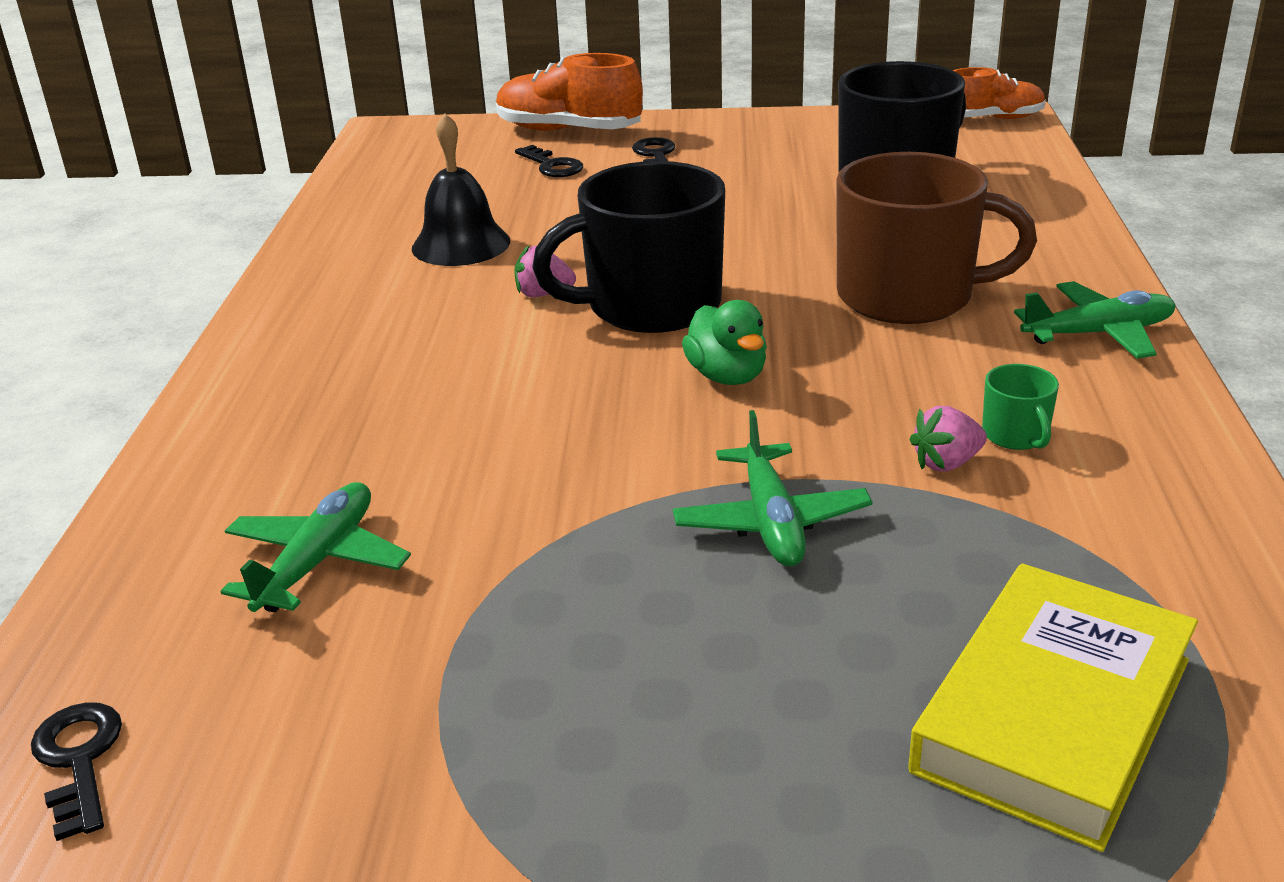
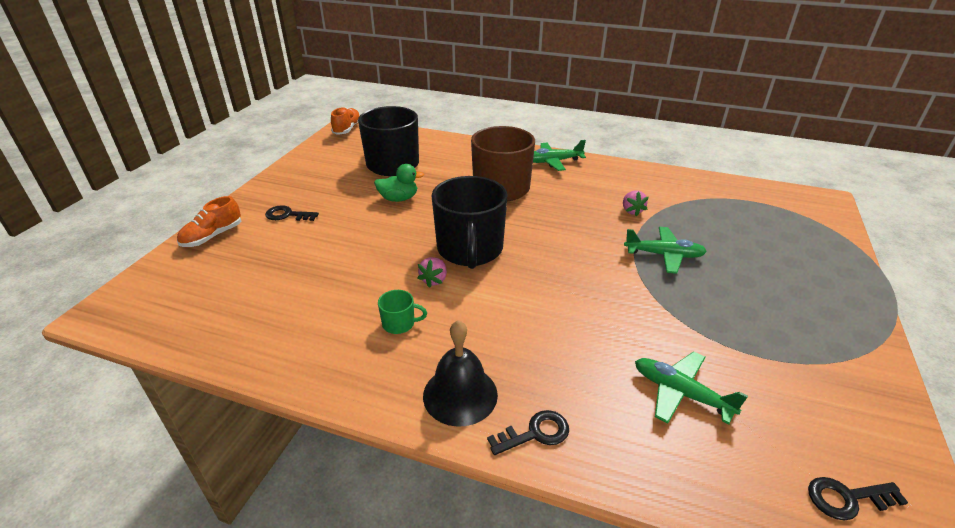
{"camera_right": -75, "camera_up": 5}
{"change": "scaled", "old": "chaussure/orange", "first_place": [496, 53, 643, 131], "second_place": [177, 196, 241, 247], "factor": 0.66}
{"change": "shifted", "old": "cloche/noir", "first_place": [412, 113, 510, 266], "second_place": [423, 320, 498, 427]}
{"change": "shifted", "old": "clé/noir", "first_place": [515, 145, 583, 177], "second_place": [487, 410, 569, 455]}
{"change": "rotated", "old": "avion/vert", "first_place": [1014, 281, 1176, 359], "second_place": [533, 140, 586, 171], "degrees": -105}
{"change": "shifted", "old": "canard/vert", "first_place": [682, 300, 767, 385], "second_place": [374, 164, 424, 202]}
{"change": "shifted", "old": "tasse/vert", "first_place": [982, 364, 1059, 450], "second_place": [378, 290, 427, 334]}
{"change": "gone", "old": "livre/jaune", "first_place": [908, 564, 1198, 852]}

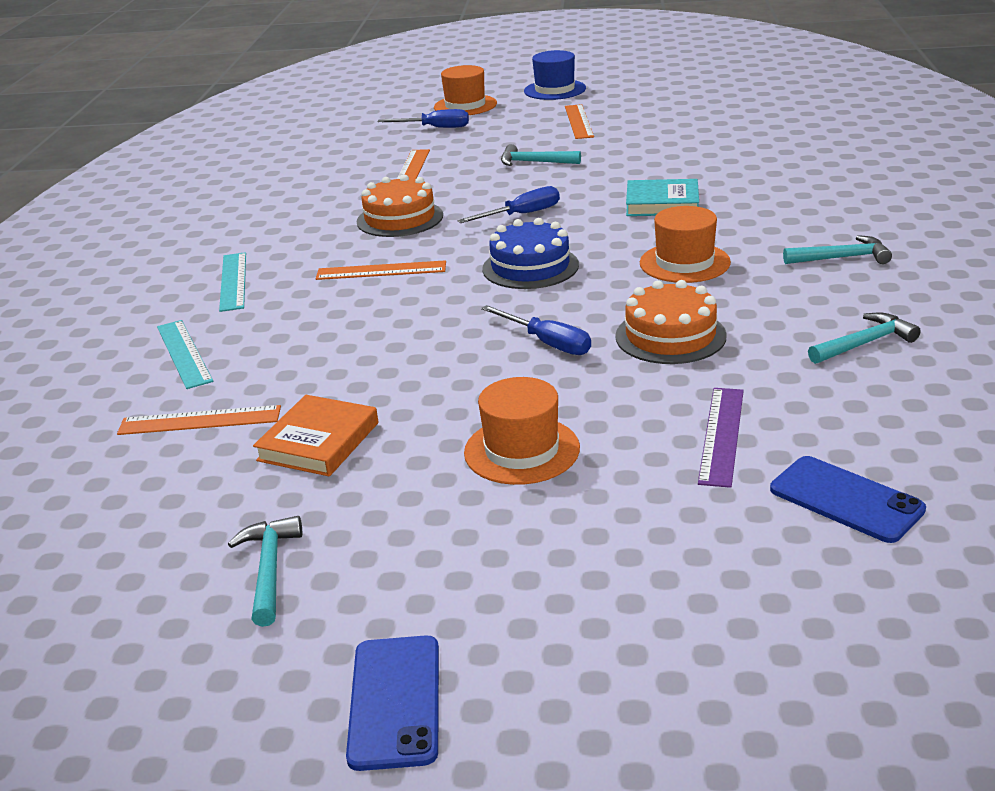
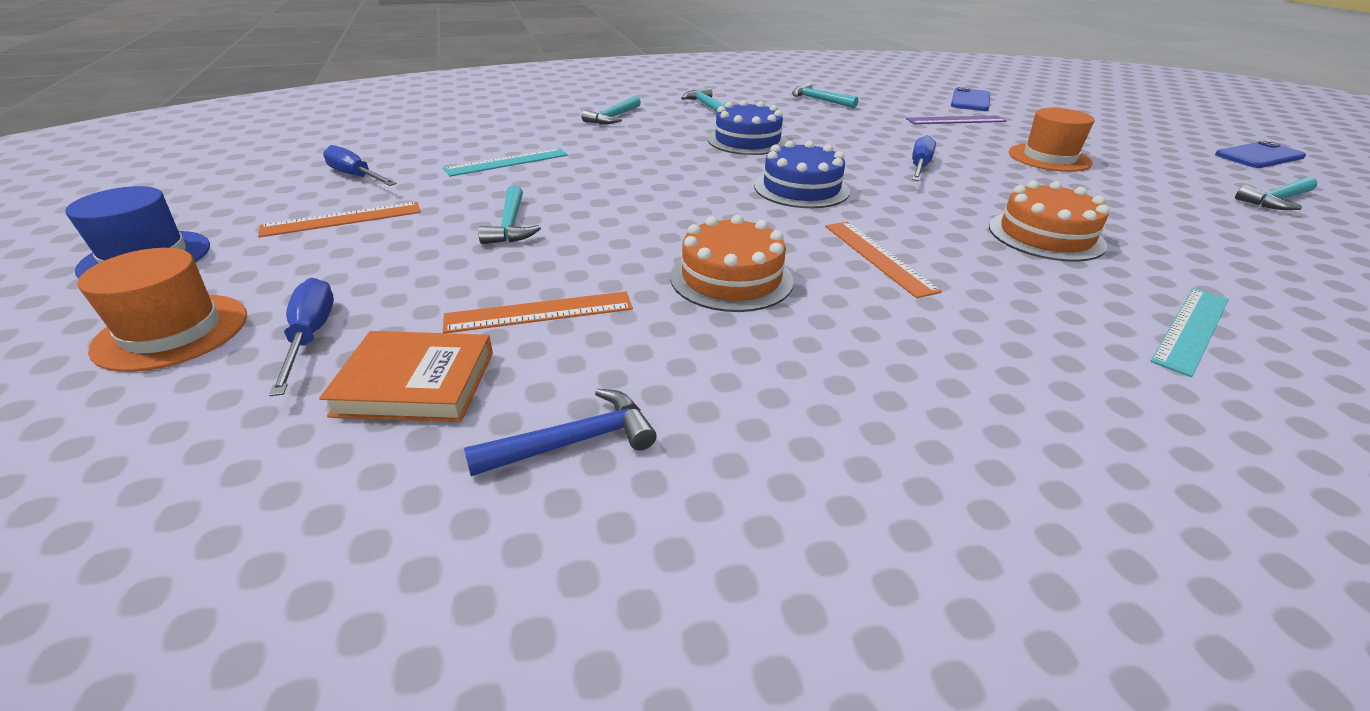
{"camera_right": -115, "camera_up": 5}
{"change": "gone", "old": "livre/turquoise", "first_place": [626, 179, 699, 216]}
{"change": "shifted", "old": "tournevis/bleu", "first_place": [457, 186, 560, 223], "second_place": [323, 145, 397, 186]}
{"change": "swapped", "old": "chapeau/orange", "new": "gâteau/bleu", "first_place": [640, 206, 731, 283], "second_place": [708, 100, 788, 155]}
{"change": "shifted", "old": "règle/turquoise", "first_place": [219, 252, 246, 312], "second_place": [444, 148, 568, 177]}
{"change": "shifted", "old": "gâteau/orange", "first_place": [615, 280, 727, 364], "second_place": [989, 180, 1110, 262]}
{"change": "shifted", "old": "livre/orange", "first_place": [253, 395, 378, 476], "second_place": [319, 331, 493, 422]}
{"change": "gone", "old": "règle/orange", "first_place": [117, 405, 281, 435]}
{"change": "new", "new": "marteau/turquoise", "second_place": [582, 96, 641, 124]}
{"change": "new", "new": "marteau/bleu", "second_place": [464, 389, 657, 476]}

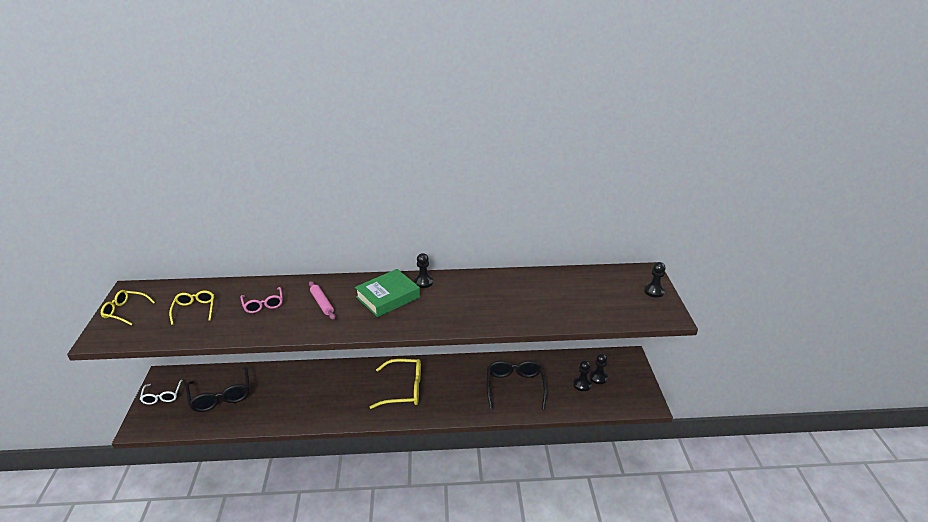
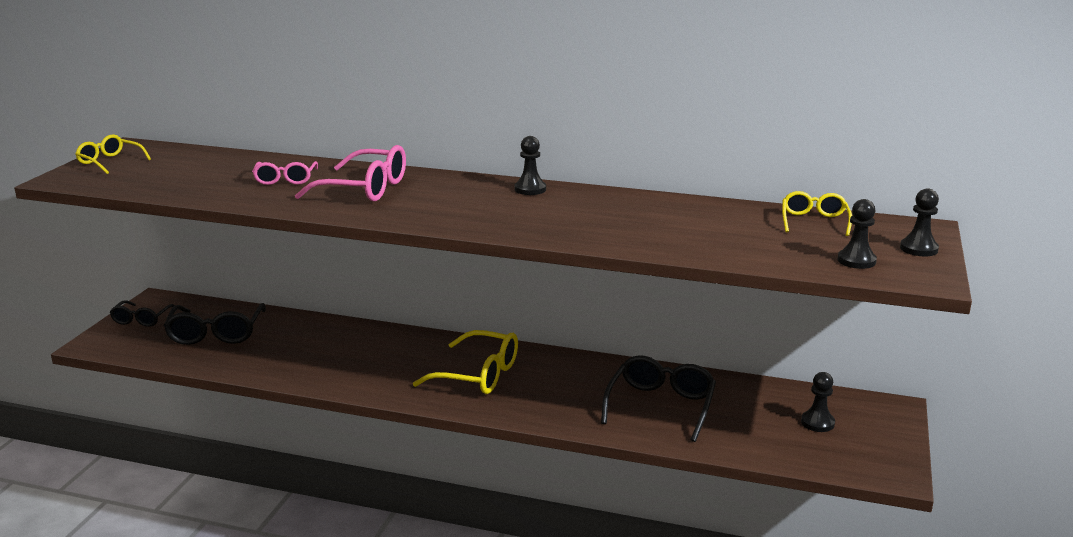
{"camera_right": 20, "camera_up": -10}
{"change": "gone", "old": "livre/vert", "first_place": [355, 269, 420, 317]}
{"change": "swapped", "old": "rouleau à pâtisserie/rose", "new": "lunettes/rose", "first_place": [309, 281, 335, 320], "second_place": [295, 145, 406, 202]}
{"change": "shifted", "old": "lunettes/jaune", "first_place": [169, 291, 214, 325], "second_place": [782, 191, 852, 236]}
{"change": "shifted", "old": "pion/noir", "first_place": [573, 360, 592, 391], "second_place": [838, 199, 877, 269]}
{"change": "repainted", "old": "lunettes/blanc", "new": "lunettes/noir", "first_place": [140, 380, 183, 404], "second_place": [110, 301, 175, 327]}

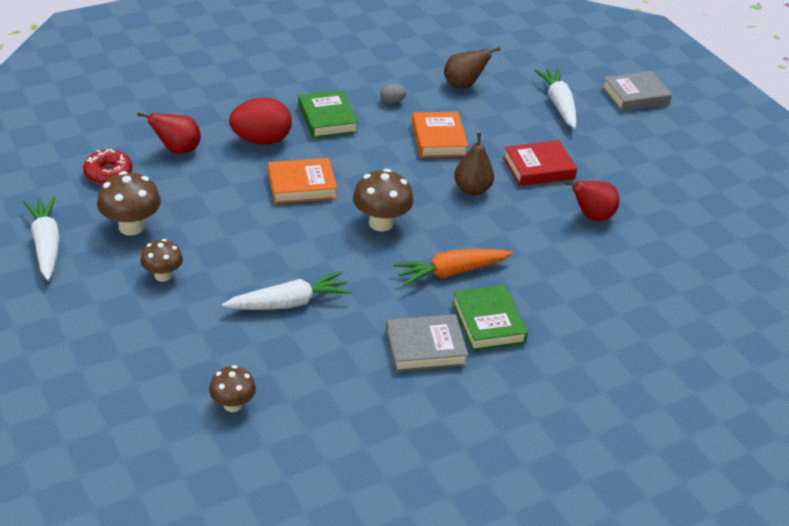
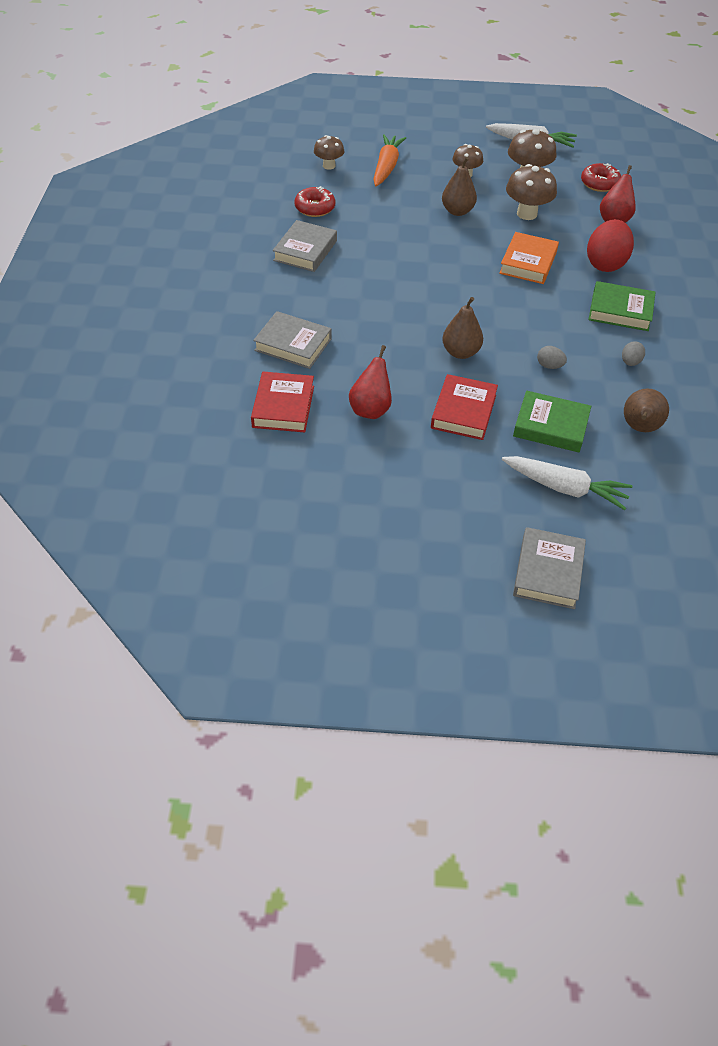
{"camera_right": 125, "camera_up": 10}
{"change": "swapped", "old": "livre/orange", "new": "œuf/gris", "first_place": [412, 112, 468, 158], "second_place": [537, 346, 567, 369]}
{"change": "shifted", "old": "champignon/marron", "first_place": [353, 169, 414, 231], "second_place": [506, 164, 557, 220]}
{"change": "shifted", "old": "carotte/orange", "first_place": [393, 249, 513, 286], "second_place": [373, 134, 406, 186]}
{"change": "gone", "old": "carotte/blanc", "first_place": [222, 271, 352, 310]}
{"change": "shifted", "old": "livre/vert", "first_place": [452, 285, 528, 351], "second_place": [513, 391, 591, 452]}
{"change": "new", "new": "poire/marron", "second_place": [442, 157, 477, 216]}
{"change": "new", "new": "beignet/rouge", "second_place": [294, 186, 335, 217]}
{"change": "new", "new": "livre/gris", "second_place": [253, 311, 332, 369]}
{"change": "new", "new": "livre/rouge", "second_place": [251, 372, 314, 432]}

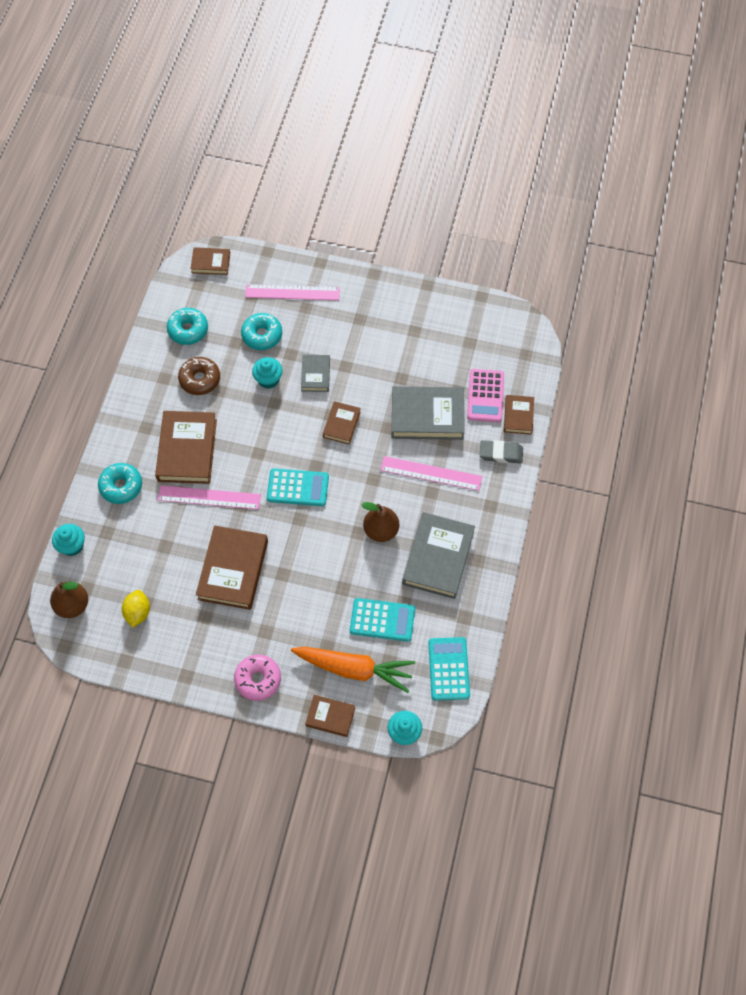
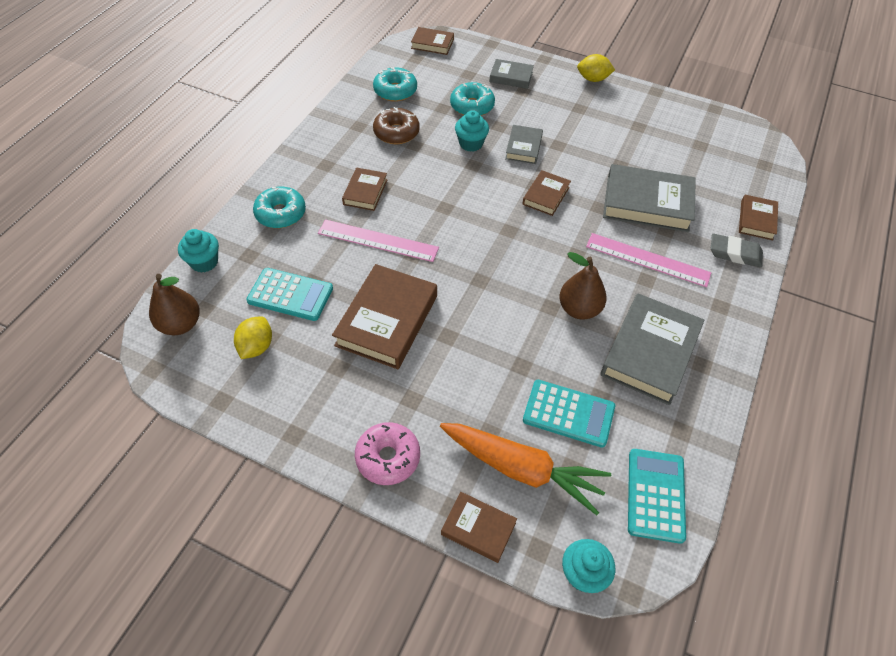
{"camera_right": 10, "camera_up": -10}
{"change": "swapped", "old": "règle/rose", "new": "livre/gris", "first_place": [245, 284, 340, 301], "second_place": [489, 59, 534, 89]}
{"change": "gone", "old": "calculatrice/rose", "first_place": [467, 369, 504, 422]}
{"change": "scaled", "old": "livre/marron", "first_place": [155, 411, 217, 484], "second_place": [342, 168, 387, 211], "factor": 0.54}
{"change": "shifted", "old": "calculatrice/turquoise", "first_place": [267, 468, 329, 506], "second_place": [246, 268, 333, 321]}
{"change": "new", "new": "citron/jaune", "second_place": [577, 54, 615, 82]}

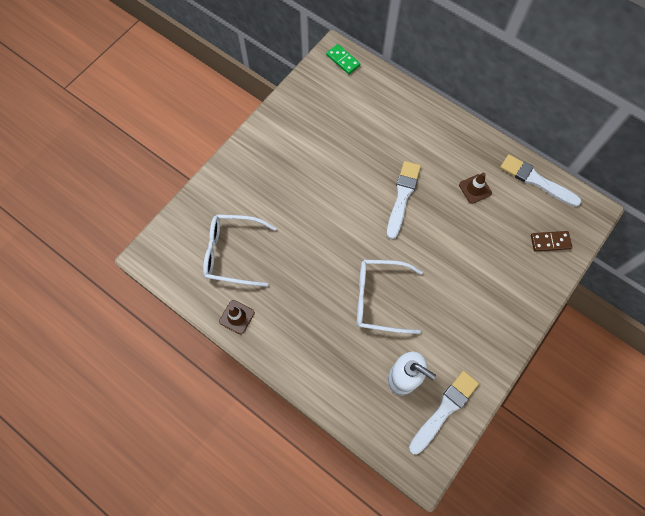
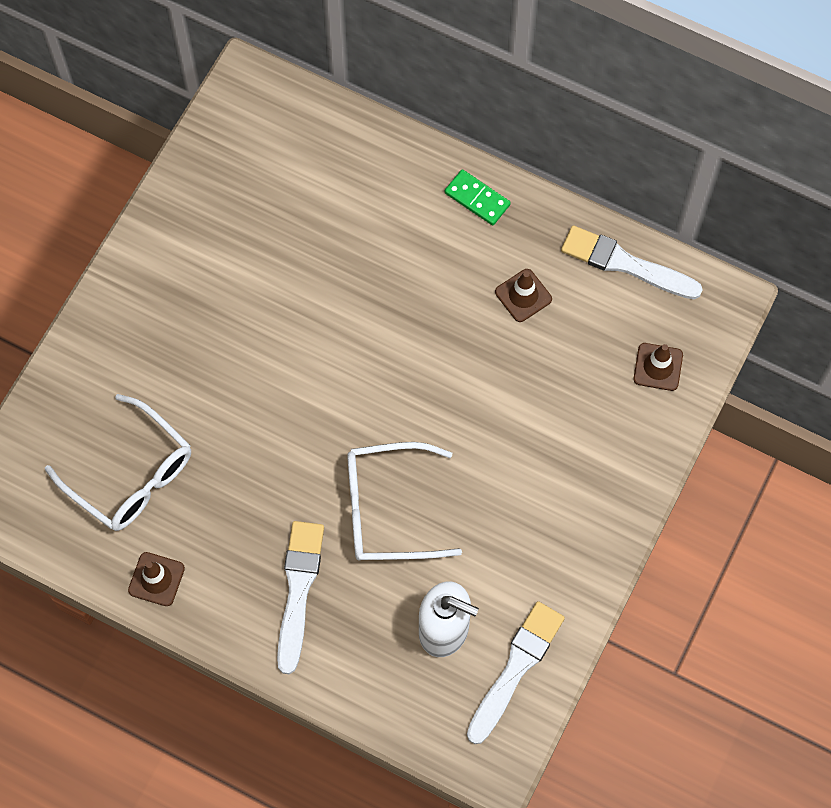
{"camera_right": -10, "camera_up": 0}
{"change": "shifted", "old": "domino/vert", "first_place": [326, 44, 360, 74], "second_place": [445, 169, 511, 225]}
{"change": "shifted", "old": "pinceau/blanc", "first_place": [387, 161, 421, 239], "second_place": [277, 521, 324, 674]}
{"change": "rotated", "old": "lunettes/blanc", "first_place": [203, 214, 277, 287], "second_place": [45, 394, 191, 531], "degrees": -135}
{"change": "swapped", "old": "domino/marron", "new": "cône de chantier/marron", "first_place": [531, 231, 572, 252], "second_place": [633, 343, 683, 391]}

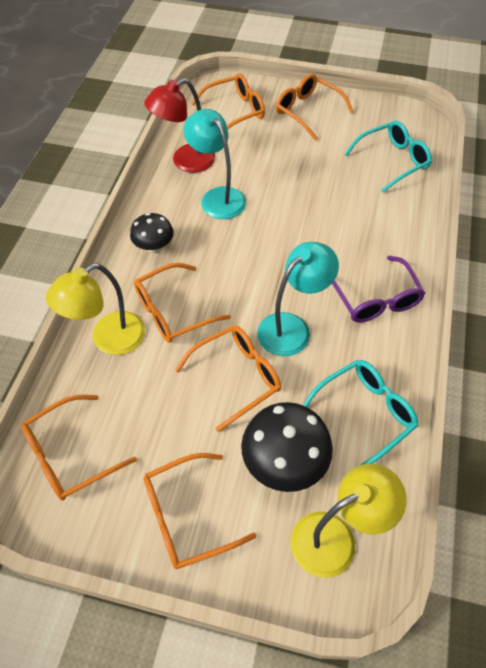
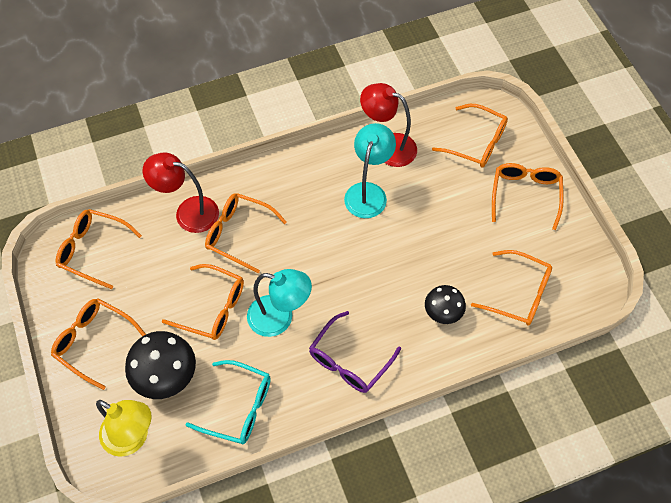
{"camera_right": 55, "camera_up": 5}
{"change": "repainted", "old": "lunettes/turquoise", "new": "lunettes/orange", "first_place": [345, 121, 432, 192], "second_place": [471, 250, 552, 325]}
{"change": "shifted", "old": "champignon/noir", "first_place": [130, 213, 174, 254], "second_place": [425, 285, 466, 324]}
{"change": "repainted", "old": "lampe/jaune", "new": "lampe/rouge", "first_place": [46, 263, 145, 355], "second_place": [143, 152, 219, 233]}

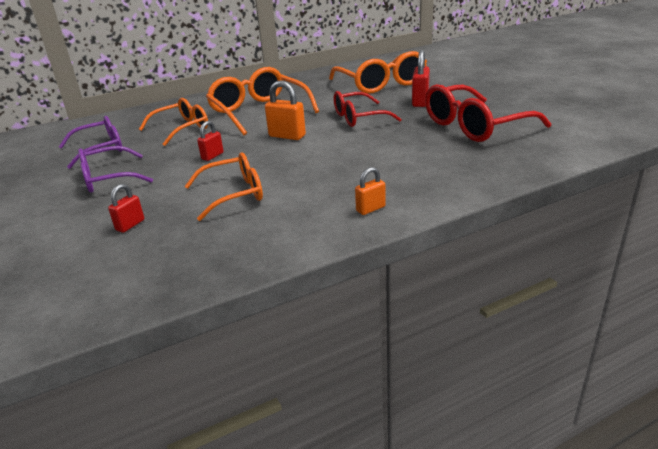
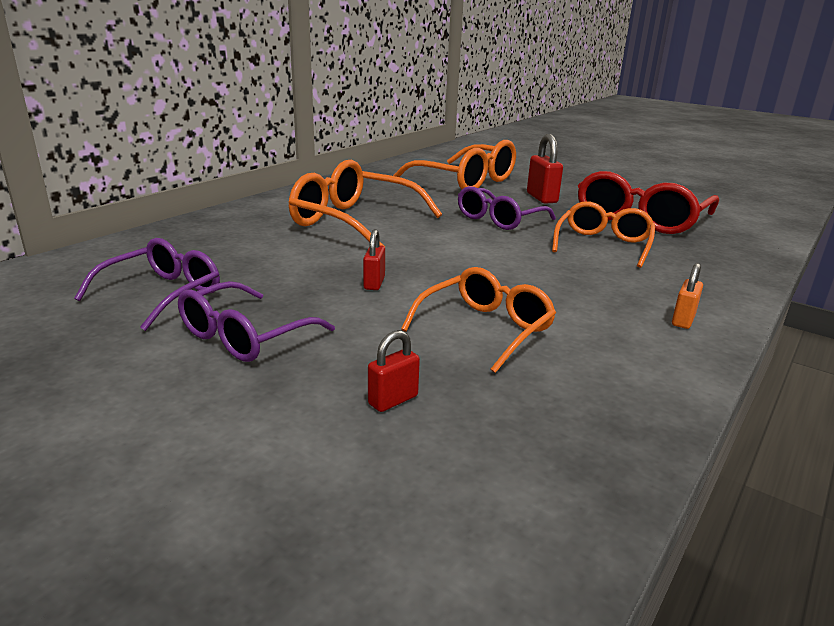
{"camera_right": -30, "camera_up": -5}
{"change": "gone", "old": "cadenas/orange", "first_place": [265, 80, 306, 140]}
{"change": "repainted", "old": "lunettes/rouge", "new": "lunettes/violet", "first_place": [334, 91, 402, 127], "second_place": [458, 186, 556, 230]}
{"change": "shifted", "old": "lunettes/orange", "first_place": [139, 98, 208, 146], "second_place": [552, 201, 655, 268]}
{"change": "rotated", "old": "cadenas/rouge", "first_place": [108, 184, 144, 233], "second_place": [368, 330, 420, 412], "degrees": 45}

